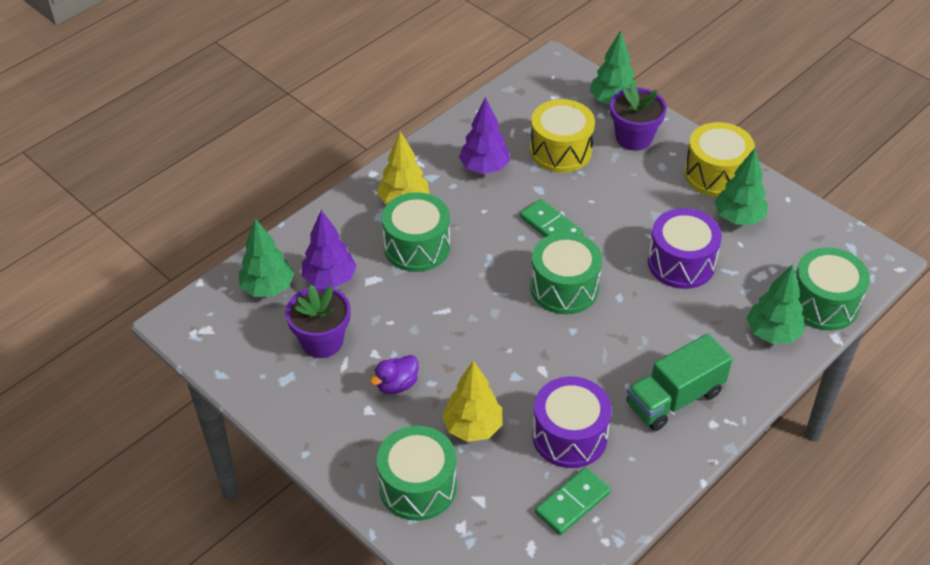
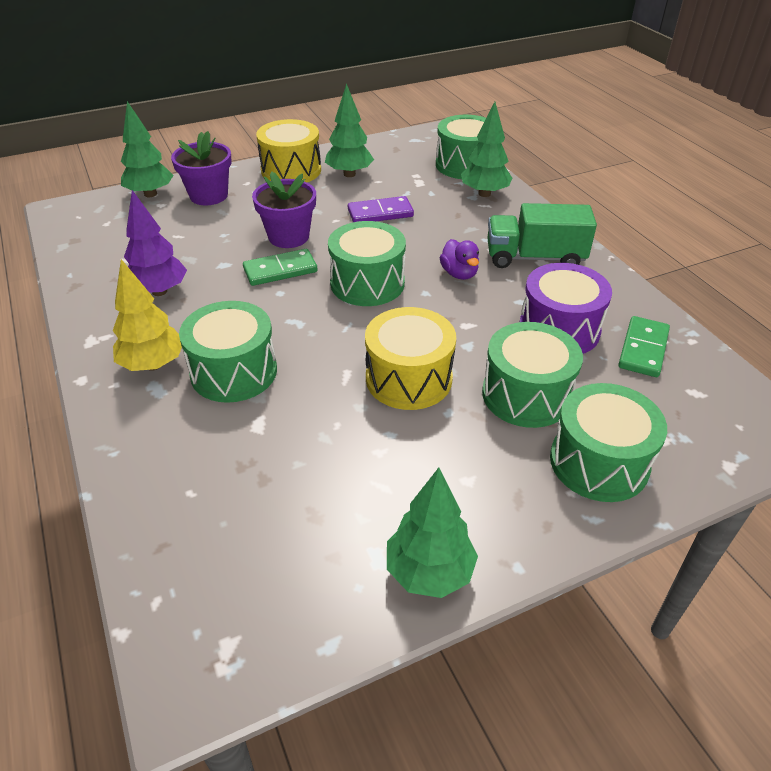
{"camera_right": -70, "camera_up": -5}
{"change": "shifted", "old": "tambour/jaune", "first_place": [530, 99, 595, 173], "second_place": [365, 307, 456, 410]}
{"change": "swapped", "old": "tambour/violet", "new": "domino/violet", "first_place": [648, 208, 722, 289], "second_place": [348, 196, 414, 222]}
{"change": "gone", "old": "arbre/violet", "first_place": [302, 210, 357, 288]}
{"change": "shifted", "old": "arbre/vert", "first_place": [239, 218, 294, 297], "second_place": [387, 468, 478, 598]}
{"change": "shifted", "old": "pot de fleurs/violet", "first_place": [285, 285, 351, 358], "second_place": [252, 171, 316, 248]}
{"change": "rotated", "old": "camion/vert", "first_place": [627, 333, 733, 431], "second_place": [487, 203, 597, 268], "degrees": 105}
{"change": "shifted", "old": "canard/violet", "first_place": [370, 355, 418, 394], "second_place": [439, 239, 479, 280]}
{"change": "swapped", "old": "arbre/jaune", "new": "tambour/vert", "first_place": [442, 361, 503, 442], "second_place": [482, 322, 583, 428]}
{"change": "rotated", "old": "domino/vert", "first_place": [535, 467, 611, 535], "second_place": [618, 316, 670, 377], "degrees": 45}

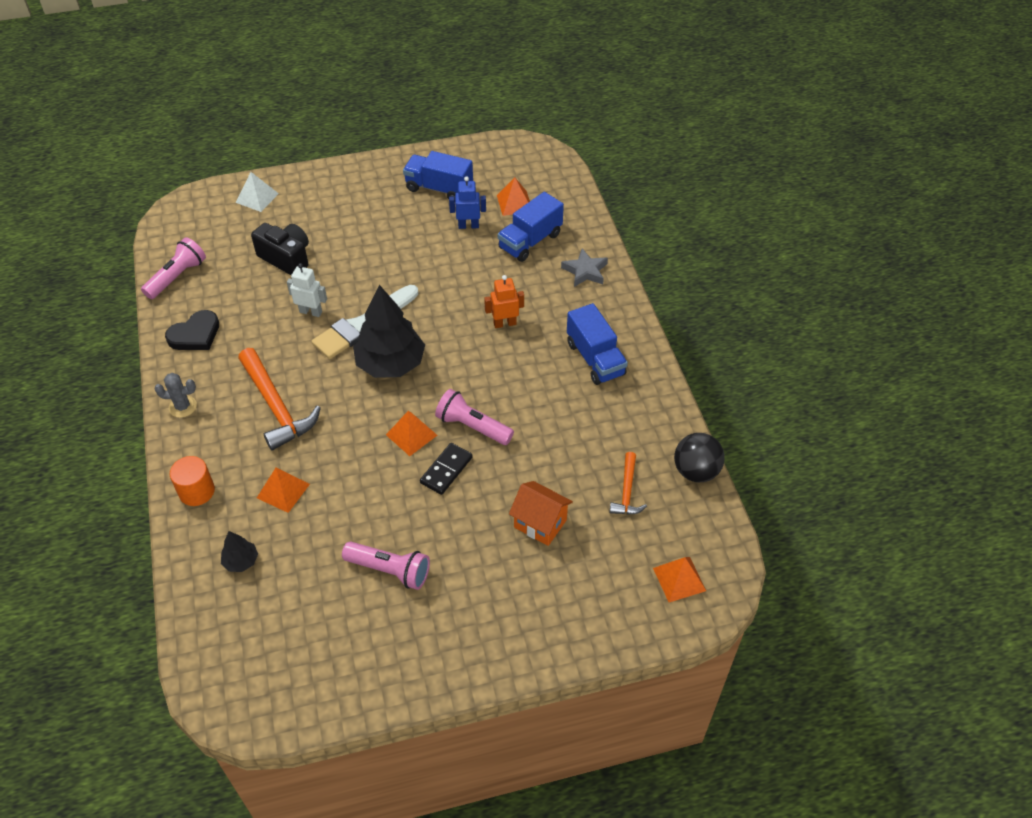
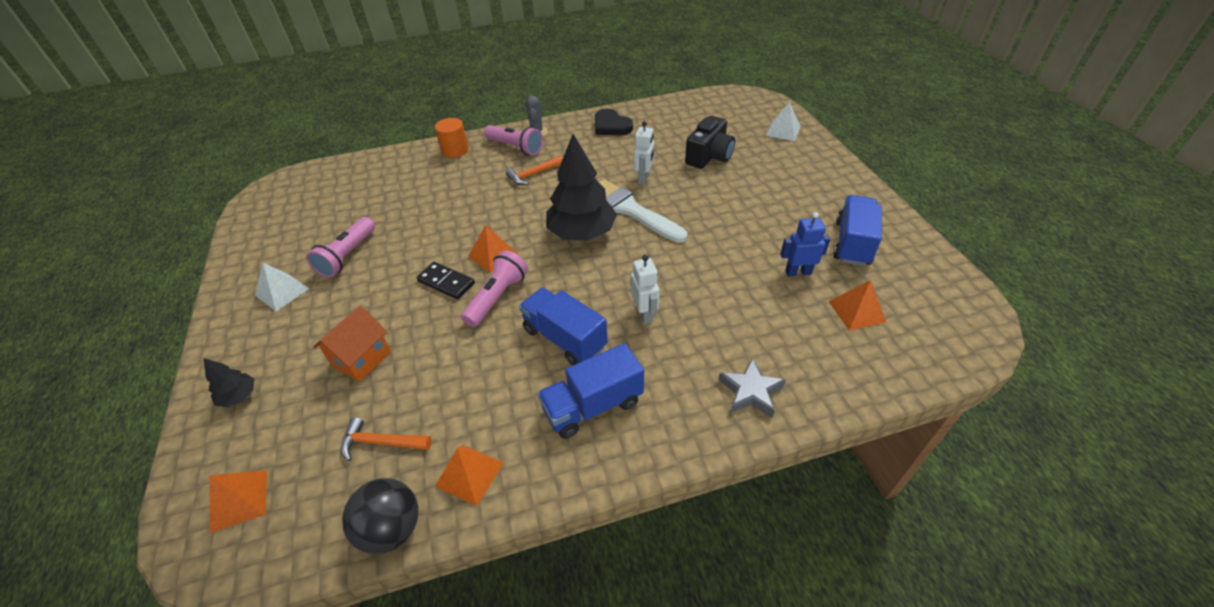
{"camera_right": 90, "camera_up": -5}
{"change": "rotated", "old": "robot/bleu", "first_place": [449, 176, 486, 229], "second_place": [780, 212, 830, 277], "degrees": -90}
{"change": "shifted", "old": "camion/bleu", "first_place": [498, 192, 564, 262], "second_place": [519, 288, 608, 365]}
{"change": "shifted", "old": "lampe de poche/rose", "first_place": [141, 237, 206, 299], "second_place": [484, 125, 543, 155]}
{"change": "repainted", "old": "robot/orange", "new": "robot/blanc", "first_place": [484, 275, 524, 328], "second_place": [631, 255, 660, 324]}
{"change": "scaled", "old": "marteau/orange", "first_place": [238, 348, 321, 451], "second_place": [506, 155, 563, 185], "factor": 0.55}
{"change": "shifted", "old": "pyramide/orange", "first_place": [257, 467, 310, 513], "second_place": [435, 445, 504, 506]}
{"change": "shifted", "old": "arbre/noir", "first_place": [221, 531, 258, 572], "second_place": [204, 358, 254, 407]}
{"change": "new", "new": "pyramide/blanc", "second_place": [255, 263, 309, 311]}

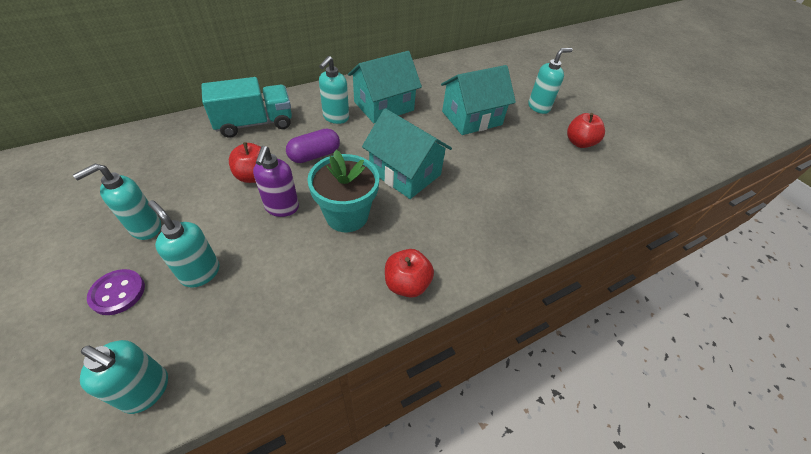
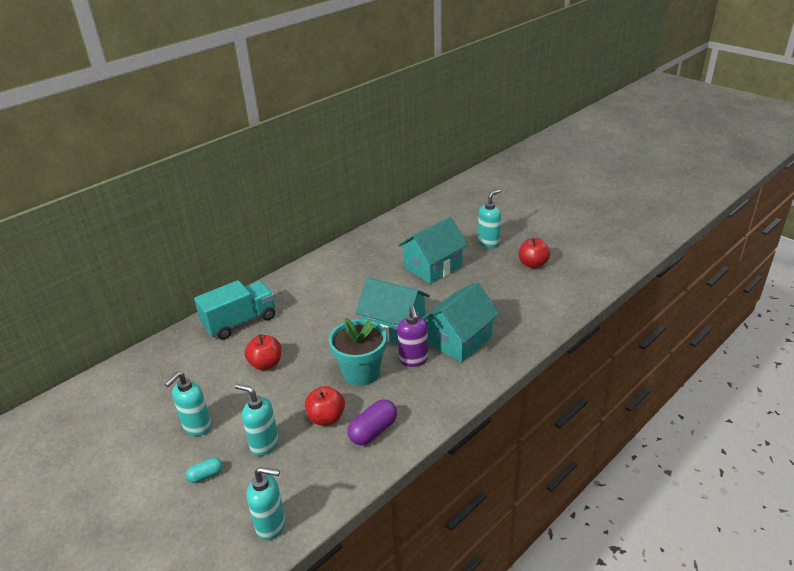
{"camera_right": -10, "camera_up": -15}
{"change": "shifted", "old": "maison/turquoise", "first_place": [348, 51, 422, 123], "second_place": [422, 282, 500, 362]}
{"change": "gone", "old": "distributeur de savon/turquoise", "first_place": [319, 56, 349, 124]}
{"change": "shifted", "old": "gélule/violet", "first_place": [286, 129, 340, 163], "second_place": [348, 399, 397, 445]}
{"change": "shifted", "old": "distributeur de savon/violet", "first_place": [253, 146, 299, 217], "second_place": [397, 306, 428, 367]}
{"change": "shifted", "old": "pomme/rouge", "first_place": [385, 249, 434, 298], "second_place": [305, 386, 345, 425]}
{"change": "swapped", "old": "bouton/violet", "new": "gélule/turquoise", "first_place": [87, 269, 145, 315], "second_place": [186, 458, 223, 483]}

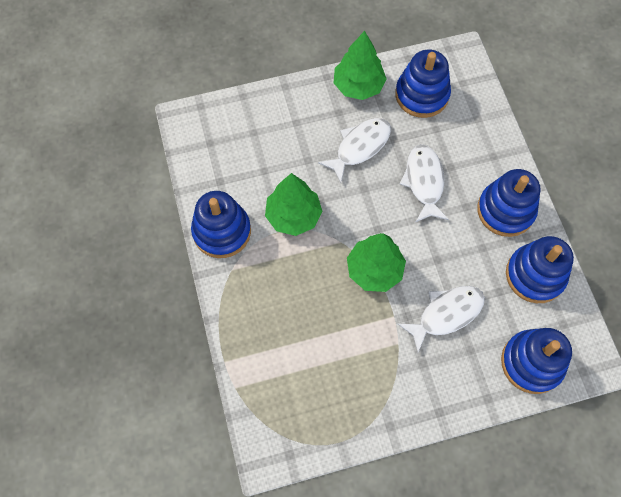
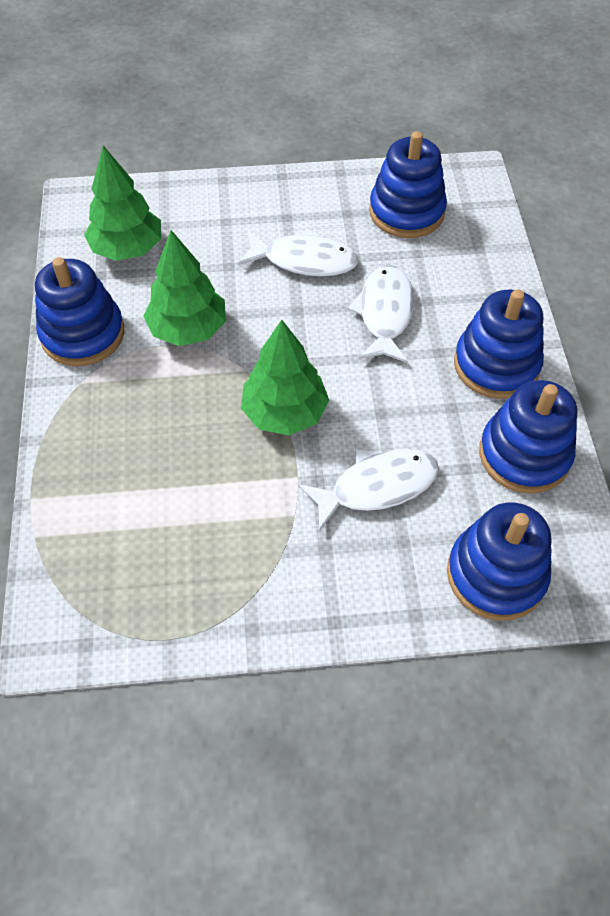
{"camera_right": 10, "camera_up": -10}
{"change": "shifted", "old": "arbre/vert", "first_place": [334, 31, 387, 100], "second_place": [84, 146, 161, 261]}
{"change": "rotated", "old": "poisson/blanc", "first_place": [318, 118, 391, 183], "second_place": [238, 229, 359, 277], "degrees": 45}

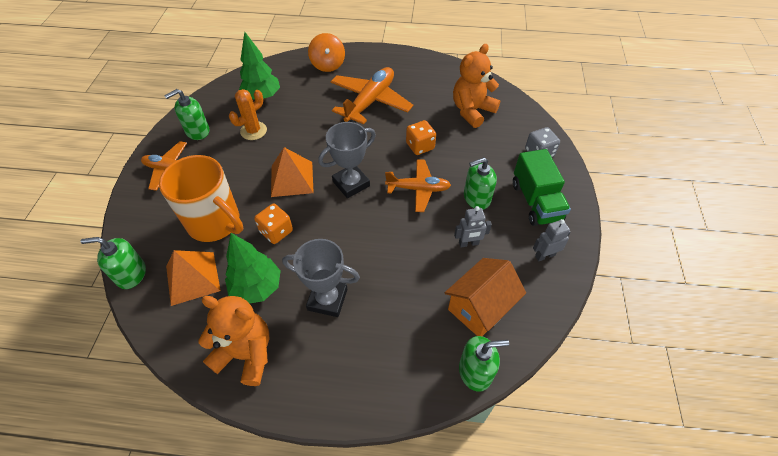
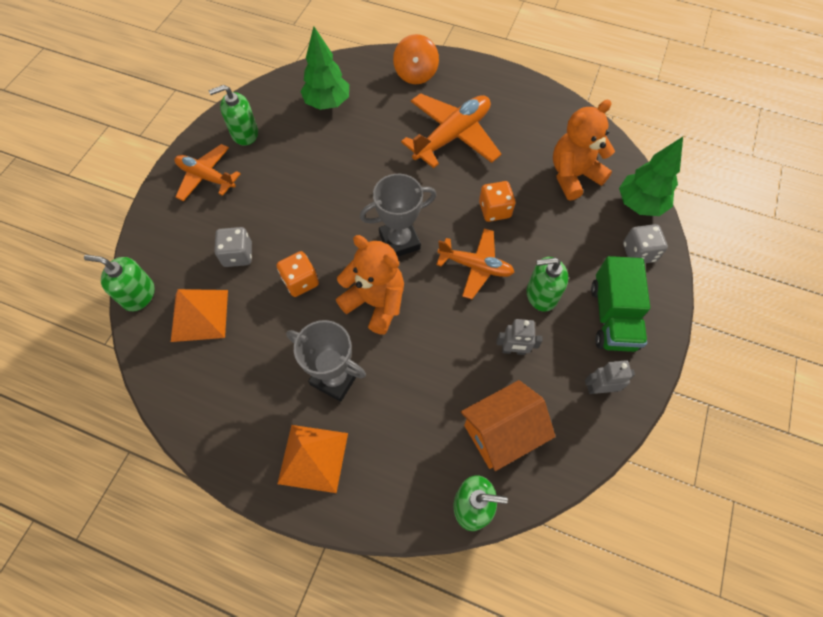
{"camera_right": 15, "camera_up": 10}
{"change": "gone", "old": "cactus/orange", "first_place": [229, 89, 267, 140]}
{"change": "shifted", "old": "pyramide/orange", "first_place": [271, 147, 314, 197], "second_place": [278, 425, 348, 493]}
{"change": "swapped", "old": "tasse/orange", "new": "dé/gris", "first_place": [159, 155, 243, 242], "second_place": [214, 227, 252, 267]}
{"change": "shifted", "old": "arbre/vert", "first_place": [225, 233, 281, 304], "second_place": [619, 137, 683, 216]}
{"change": "shifted", "old": "ours en peluche/orange", "first_place": [198, 296, 269, 386], "second_place": [336, 235, 404, 335]}

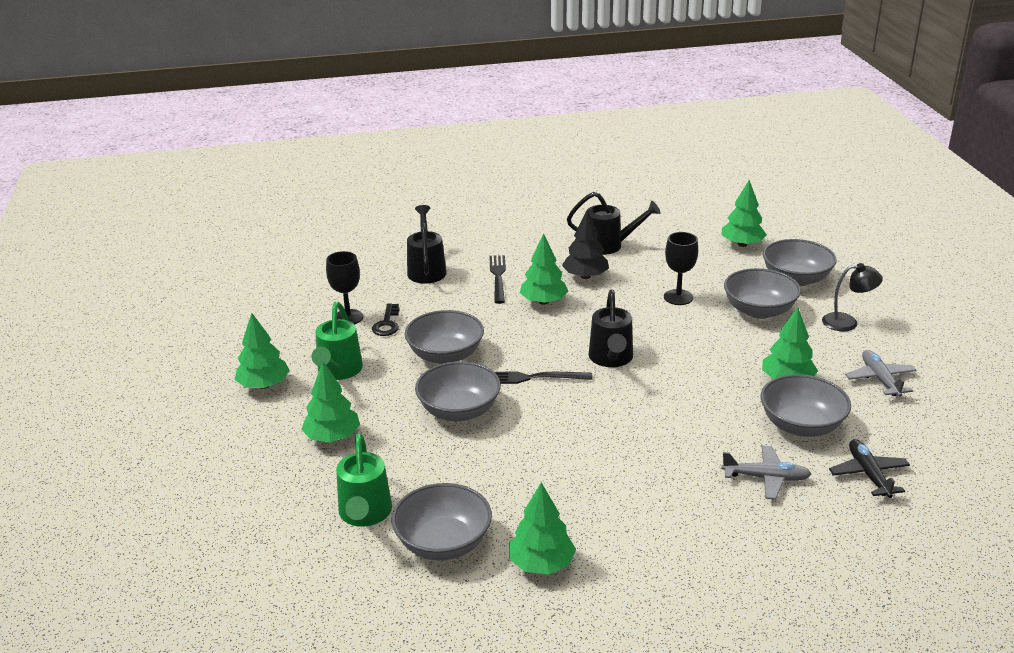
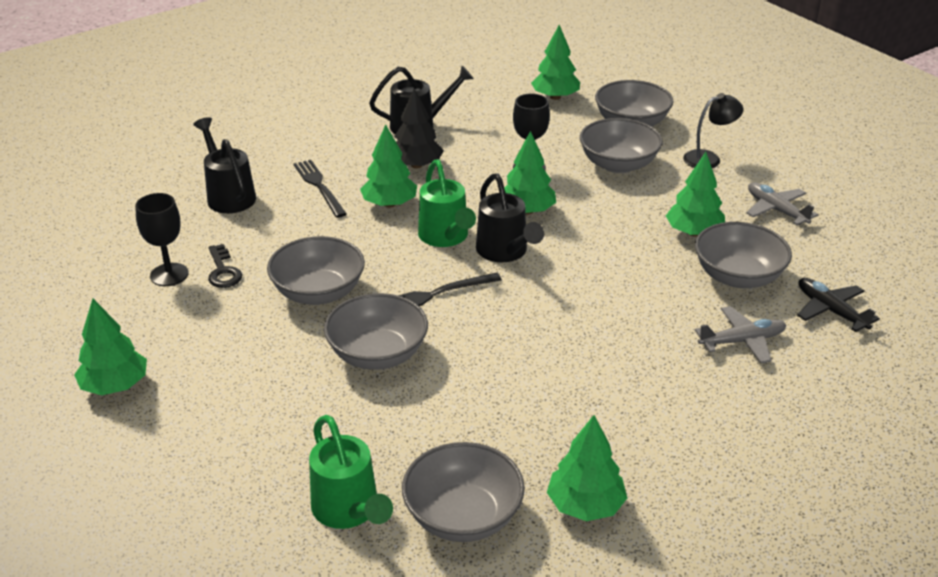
{"camera_right": -25, "camera_up": 5}
{"change": "shifted", "old": "arrosoir/vert", "first_place": [312, 302, 363, 380], "second_place": [418, 159, 476, 247]}
{"change": "shifted", "old": "arbre/vert", "first_place": [301, 362, 360, 442], "second_place": [504, 131, 556, 215]}

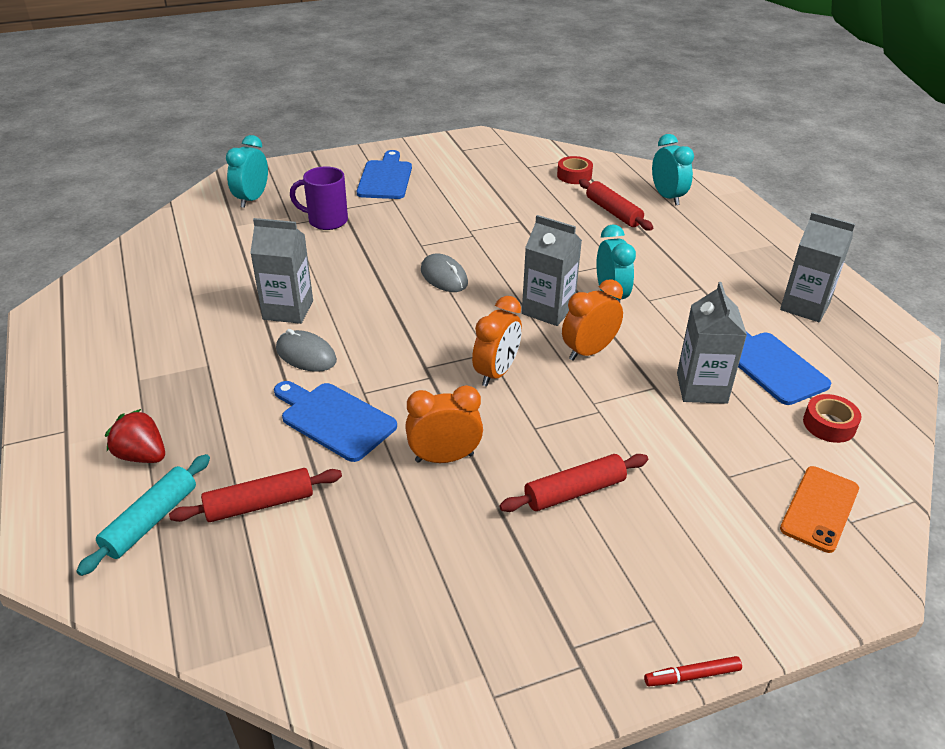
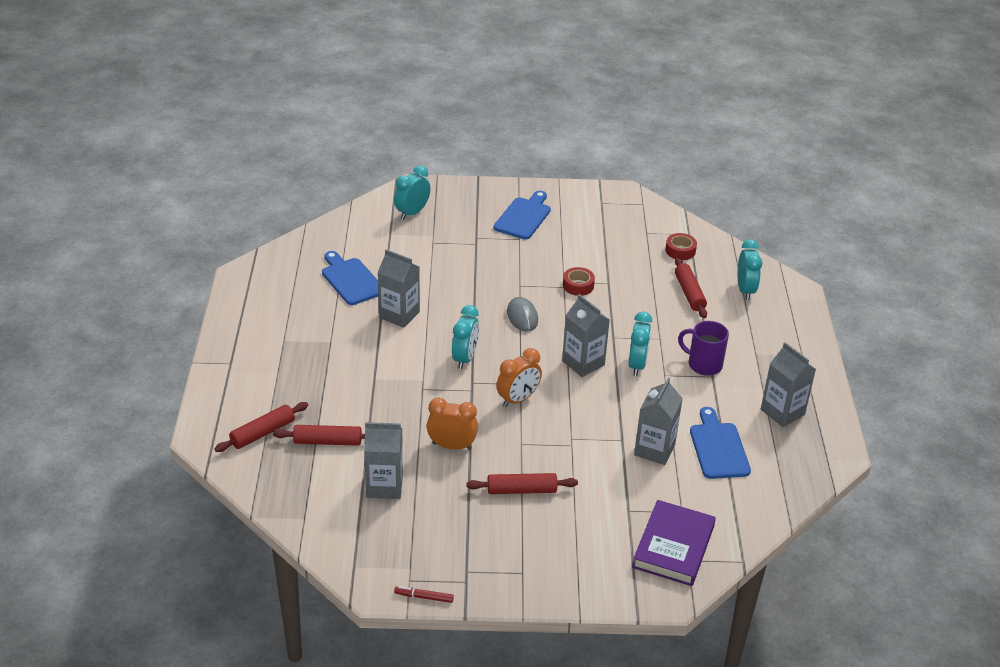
{"camera_right": 20, "camera_up": 0}
{"change": "shifted", "old": "tasse/violet", "first_place": [290, 166, 348, 230], "second_place": [678, 321, 729, 375]}
{"change": "gone", "old": "réveil/orange", "first_place": [562, 279, 623, 361]}
{"change": "gone", "old": "souris/gris", "first_place": [276, 329, 337, 372]}
{"change": "shifted", "old": "planche à découper/bleu", "first_place": [274, 381, 397, 462], "second_place": [322, 251, 378, 305]}
{"change": "shifted", "old": "ruban adhésif/rouge", "first_place": [803, 394, 862, 443], "second_place": [563, 267, 595, 296]}
{"change": "gone", "old": "fraise/rouge", "first_place": [105, 409, 165, 463]}
{"change": "repainted", "old": "rouleau à pâtisserie/turquoise", "new": "rouleau à pâtisserie/rouge", "first_place": [76, 454, 210, 576], "second_place": [214, 402, 308, 452]}
{"change": "swapped", "old": "téléphone/orange", "new": "livre/violet", "first_place": [780, 466, 859, 553], "second_place": [632, 500, 716, 586]}
{"change": "shifted", "old": "feutre/rouge", "first_place": [644, 656, 742, 687], "second_place": [394, 586, 454, 603]}
{"change": "new", "new": "réveil/turquoise", "second_place": [452, 305, 479, 369]}
{"change": "new", "new": "brique de lait/gris", "second_place": [364, 422, 403, 499]}

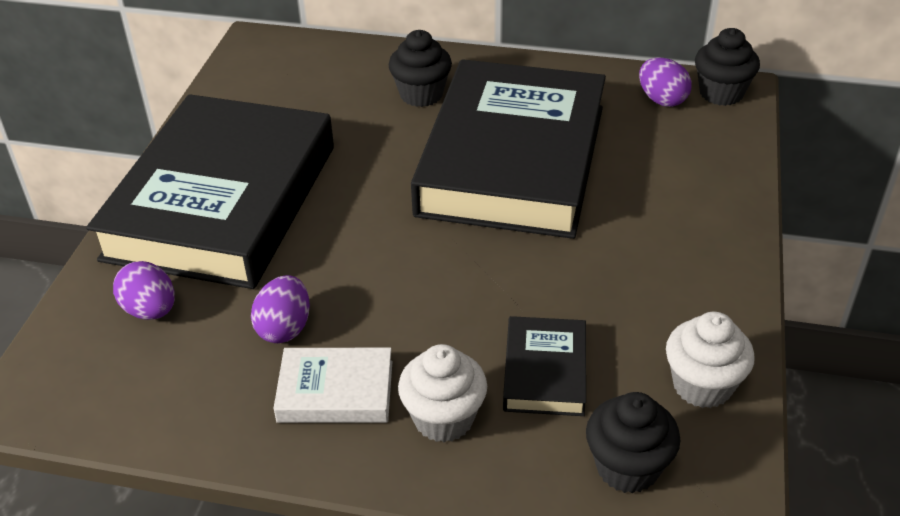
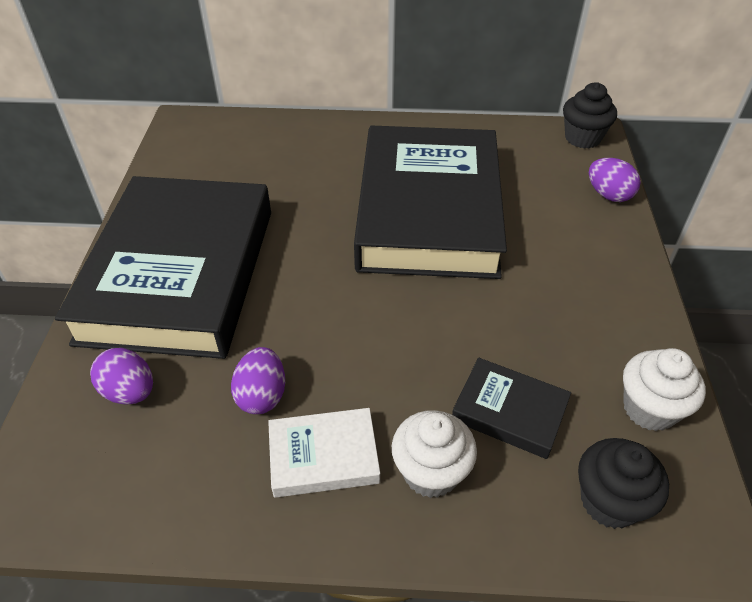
{"camera_right": -10, "camera_up": 5}
{"change": "gone", "old": "muffin/noir", "first_place": [388, 30, 452, 107]}
{"change": "shifted", "old": "œuf/violet", "first_place": [639, 58, 692, 107], "second_place": [589, 158, 641, 202]}
{"change": "rotated", "old": "livre/noir", "first_place": [503, 316, 586, 416], "second_place": [452, 358, 571, 459], "degrees": -60}

